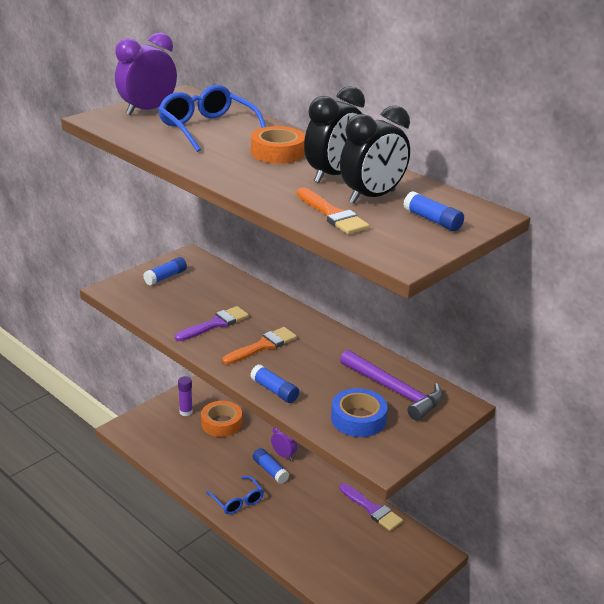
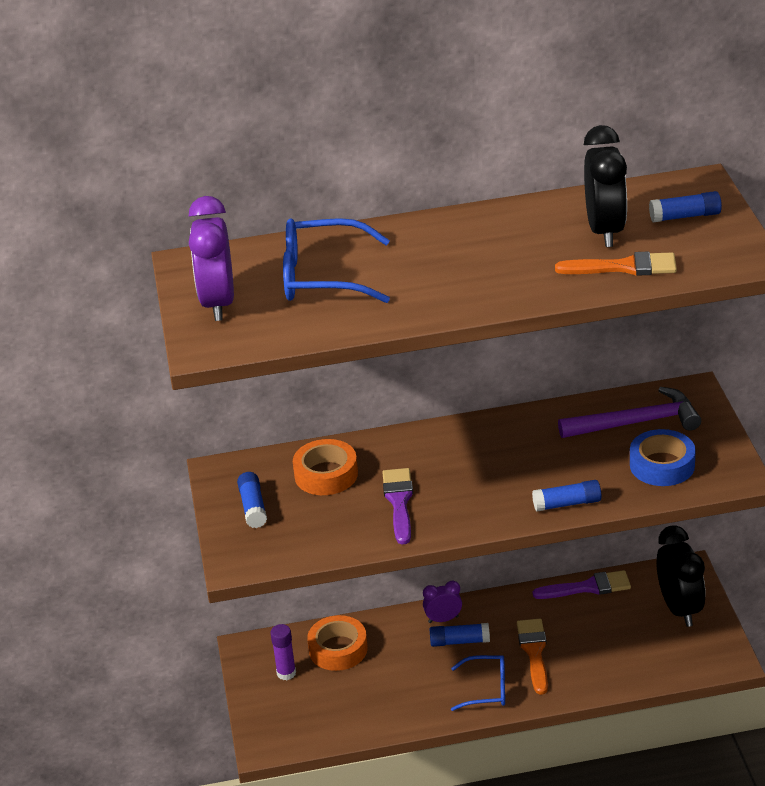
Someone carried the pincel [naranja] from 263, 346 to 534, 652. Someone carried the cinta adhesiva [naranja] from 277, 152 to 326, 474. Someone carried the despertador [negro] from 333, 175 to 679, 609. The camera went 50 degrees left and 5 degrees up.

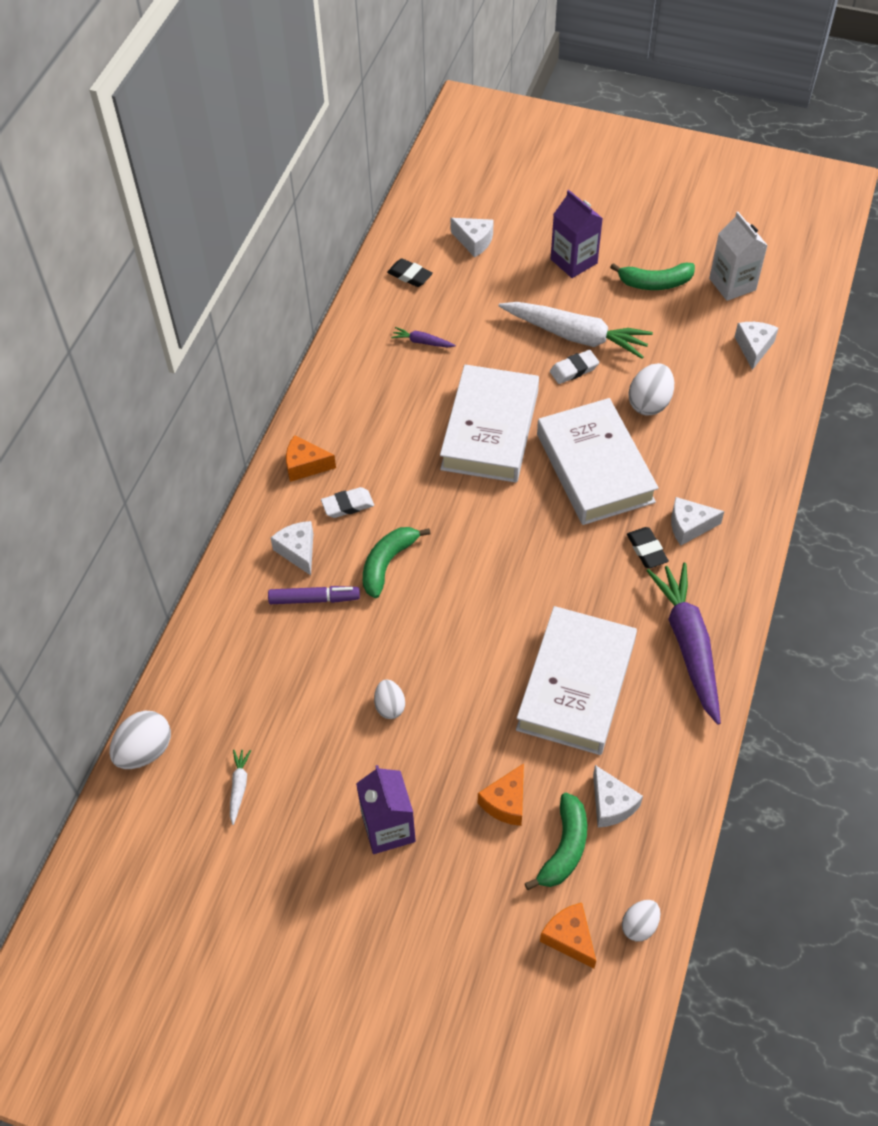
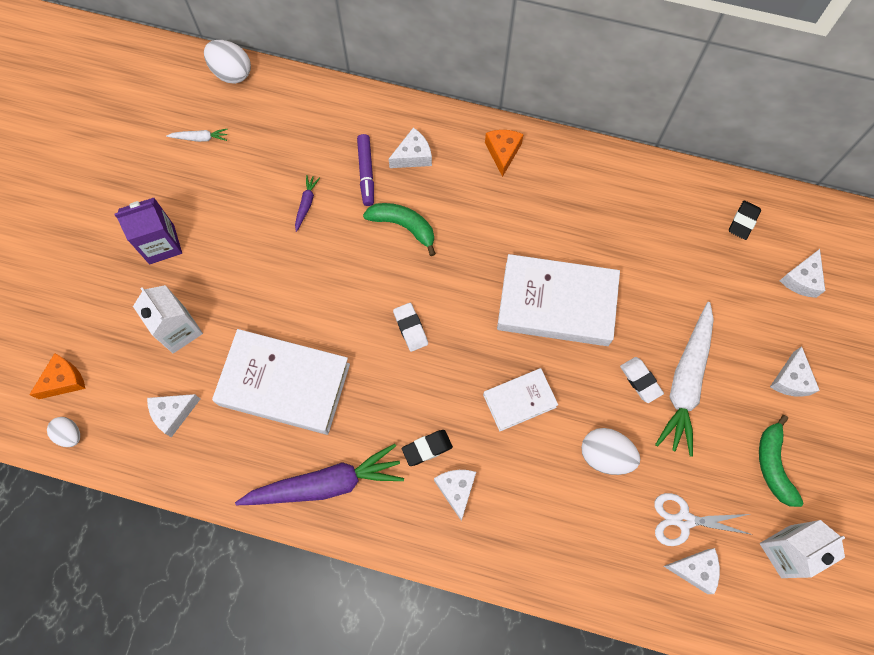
Someone carried the goma de borrar [blanco] from 347, 505 to 410, 328. Someone took away the huevo [blanco] at 390, 706. Someone carried the zanahoria [morado] from 422, 342 to 306, 204. Someone swapped the queso [naranja] at 506, 802 for the cartón de leche [blanco] at 179, 330. Someone took away the plátano [verde] at 564, 848. Someone scaled the libro [blanco] at 594, 468 by 0.54. Someone swapped the cartón de leche [morado] at 573, 261 for the queso [blanco] at 791, 379. Someone put down the tijeras [blanco] at 684, 520. The camera went 85 degrees right and 15 degrees up.

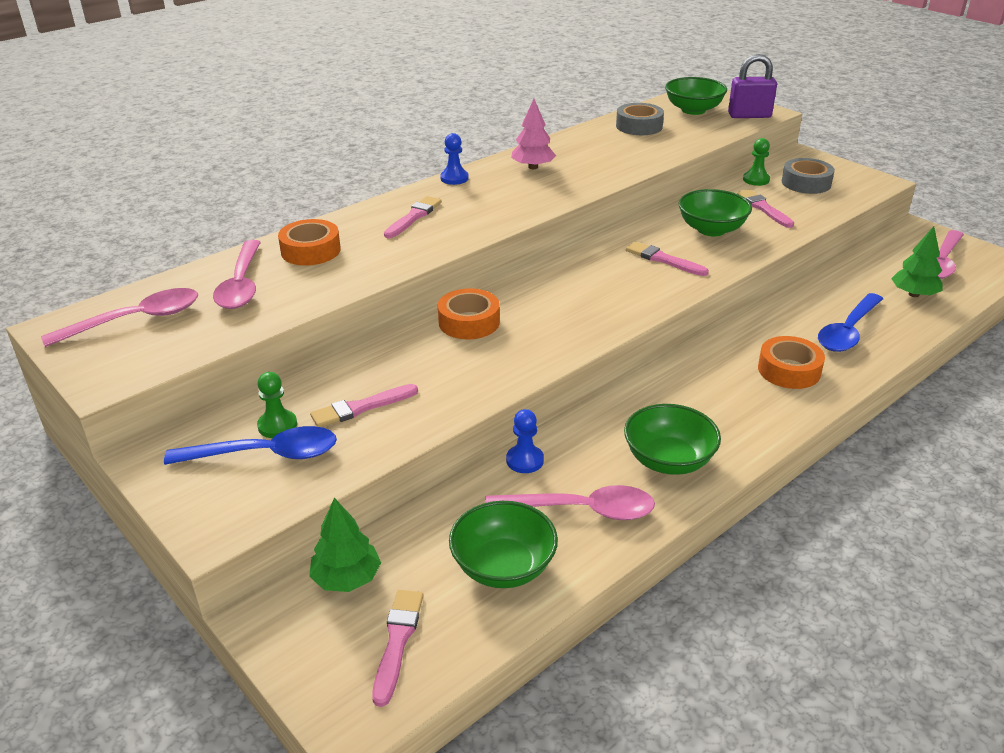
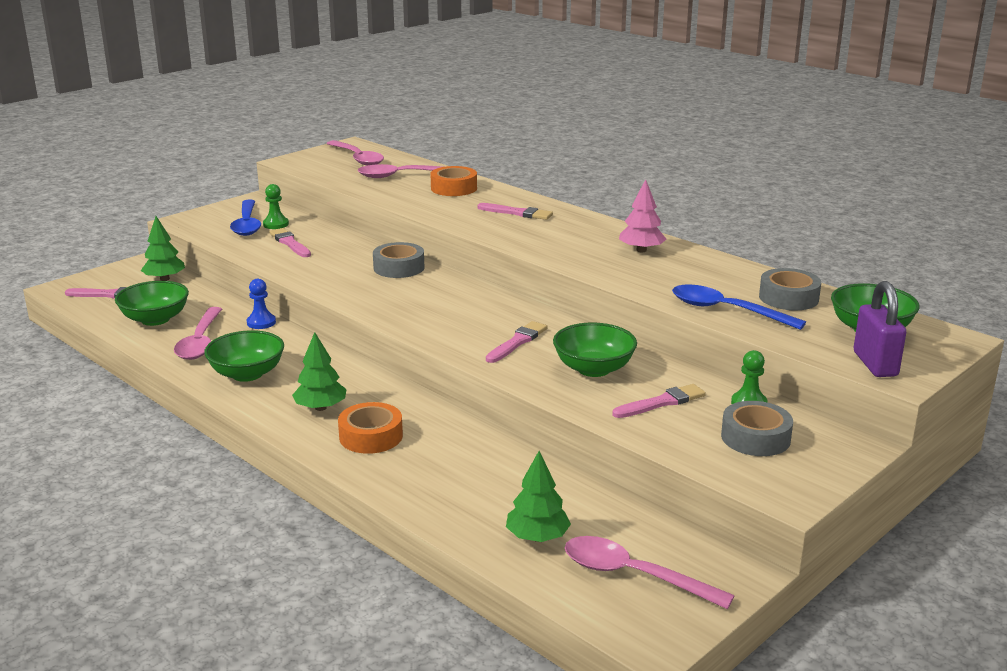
Someone repainted the cinta adhesiva [naranja] at 469, 322, which became the cinta adhesiva [gris] at 399, 267. Someone took away the peón [azul] at 454, 178. Someone carried the cuchara [azul] from 848, 331 to 726, 310. Someone put down the árbol [verde] at 320, 408. The camera went 85 degrees right and 10 degrees down.

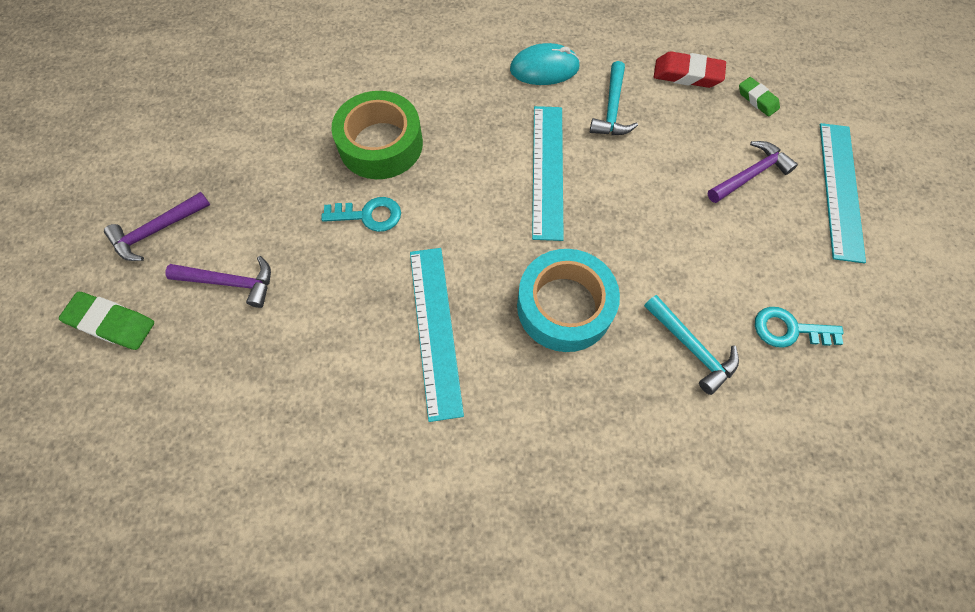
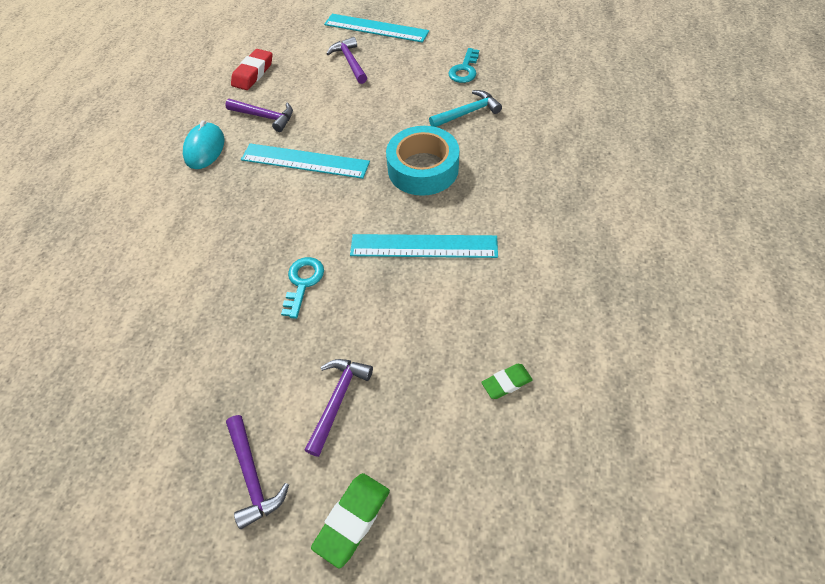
Someone took away the cinta adhesiva [verde] at 381, 144. Someone repainted the martillo [turquesa] at 612, 109, which became the martillo [morado] at 264, 117. Someone carried the goma de borrar [verde] from 757, 99 to 506, 383. The camera went 75 degrees left and 10 degrees down.

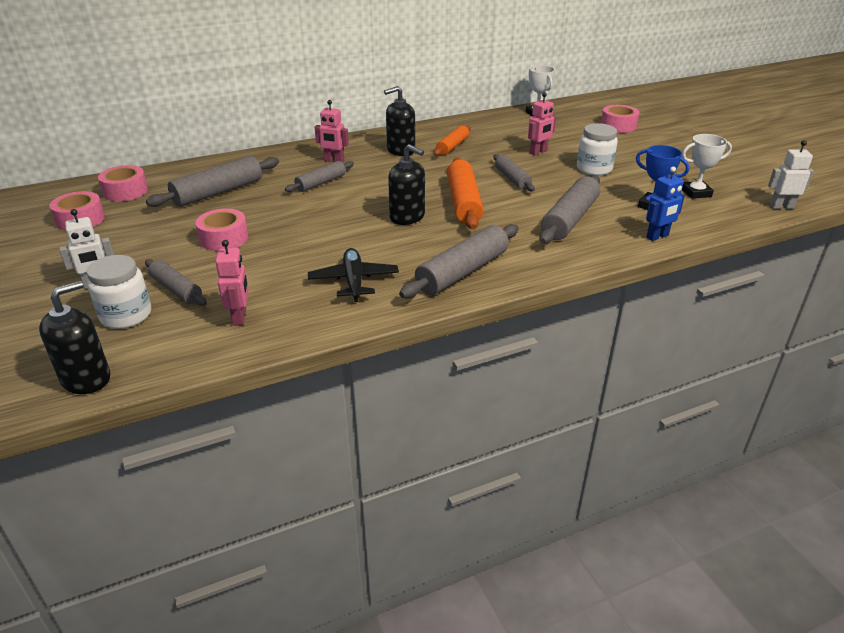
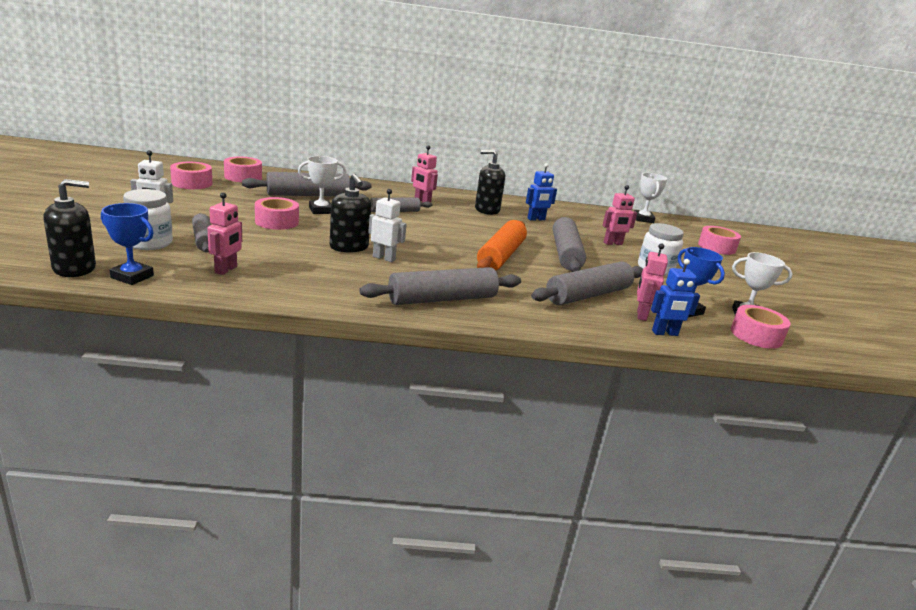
Someone took away the avión [negro] at 354, 281. Someone carried the dispensador de jabón [negro] from 407, 217 to 349, 247. Someone swapped the rodillo [naranja] at 452, 146 for the robot [azul] at 536, 219. Someone scaled the rodillo [gris] at 512, 179 by 1.63. Someone carried the robot [blanco] from 781, 207 to 384, 258. Someone put down the trofeo [azul] at 132, 277. Someone put down the trofeo [blanco] at 321, 210. Someone put down the robot [rosa] at 641, 315. Someone put down the cinta adhesiva [rosa] at 756, 335. The camera went 20 degrees right and 10 degrees down.

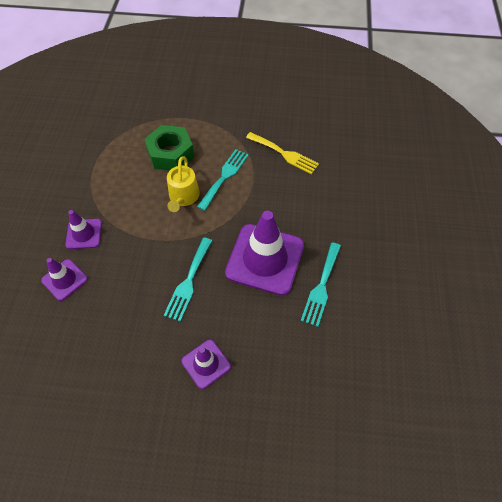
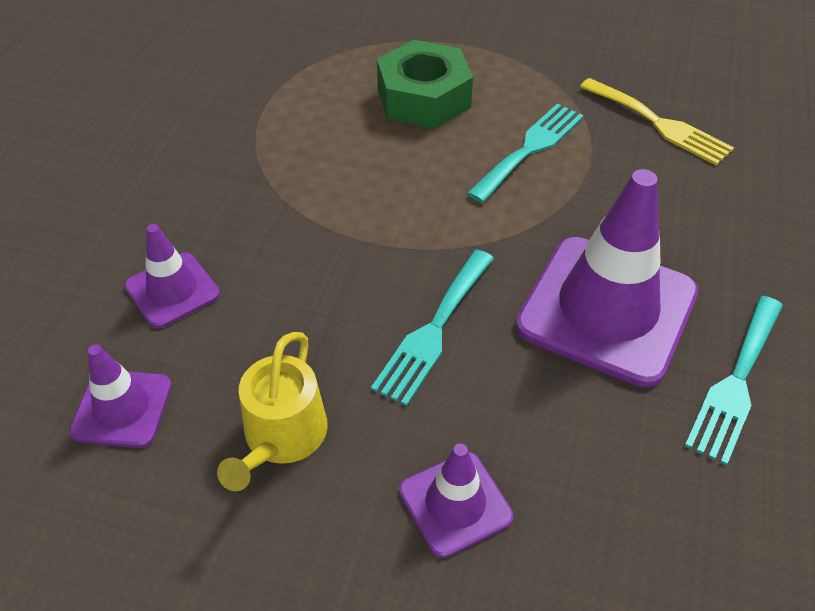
Someone carried the cono de tráfico [morado] from 84, 234 to 122, 408. Someone carried the regadera [amarillo] from 183, 197 to 281, 437. The camera went 10 degrees right and 10 degrees down.

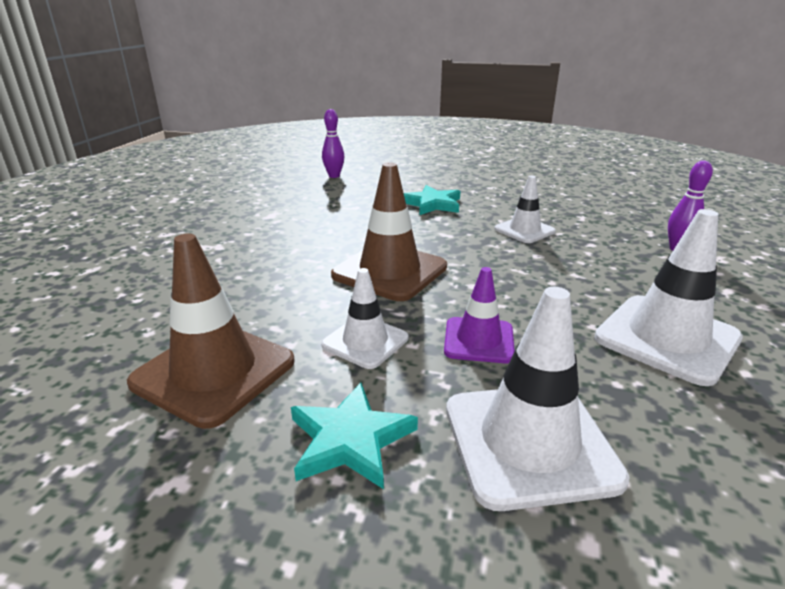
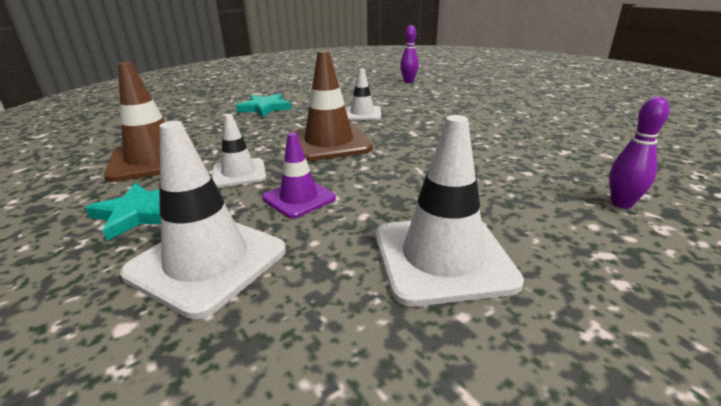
Someone carried the estrella [turquesa] from 432, 204 to 265, 108. Someone carried the cono de tráfico [blanco] from 524, 230 to 362, 114. The camera went 40 degrees right and 0 degrees up.

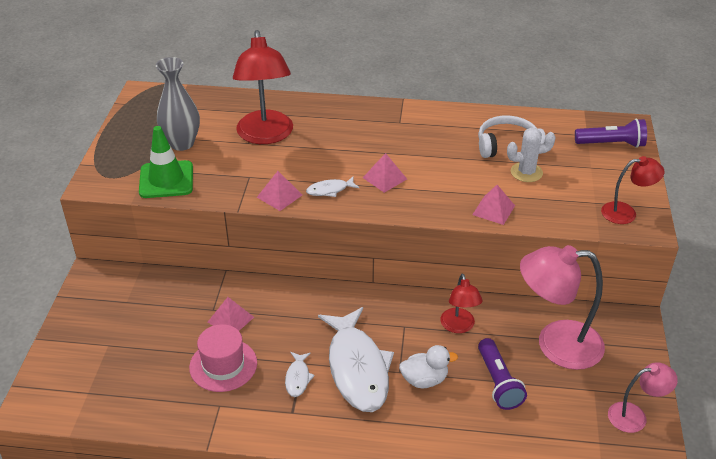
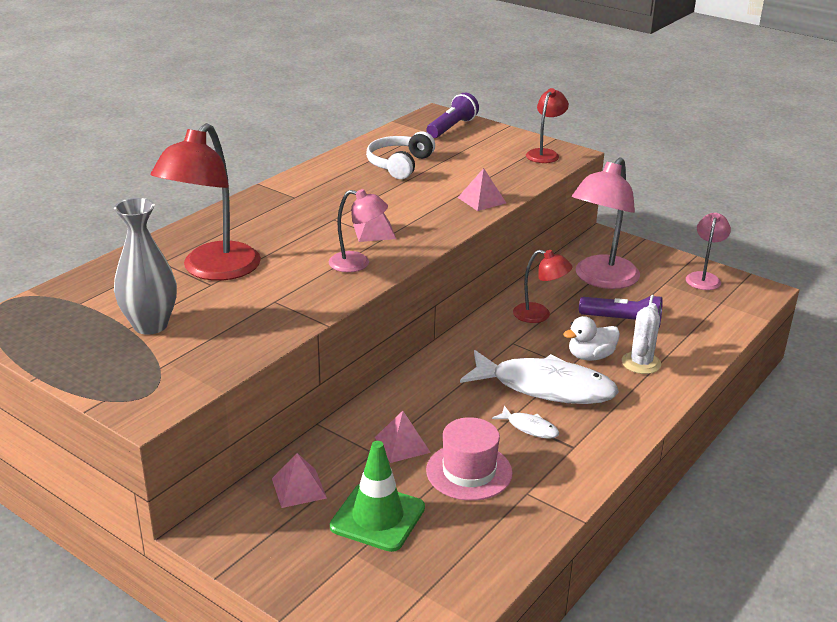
Someone carried the cono de tráfico [verde] from 166, 180 to 377, 517. Someone rotated the lámpara [rojo] at 266, 136 by 90 degrees clockwise. Someone carried the pirámide [rosa] from 279, 196 to 299, 488. Someone swapped the pez [blanco] at 330, 190 for the lámpara [rosa] at 357, 264. Someone rotated the pato [blanco] at 424, 380 by 135 degrees counterclockwise. Someone carried the cactus [blanco] from 526, 172 to 641, 363. The camera went 60 degrees left and 10 degrees down.

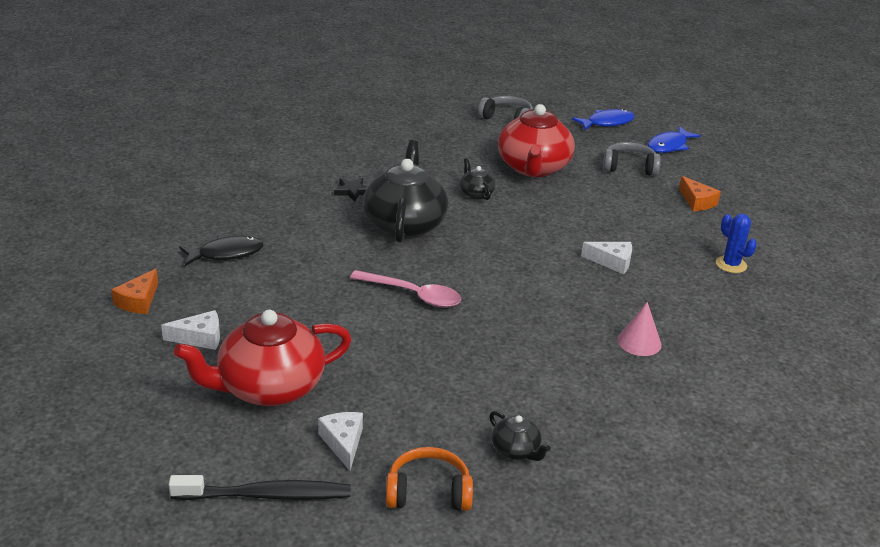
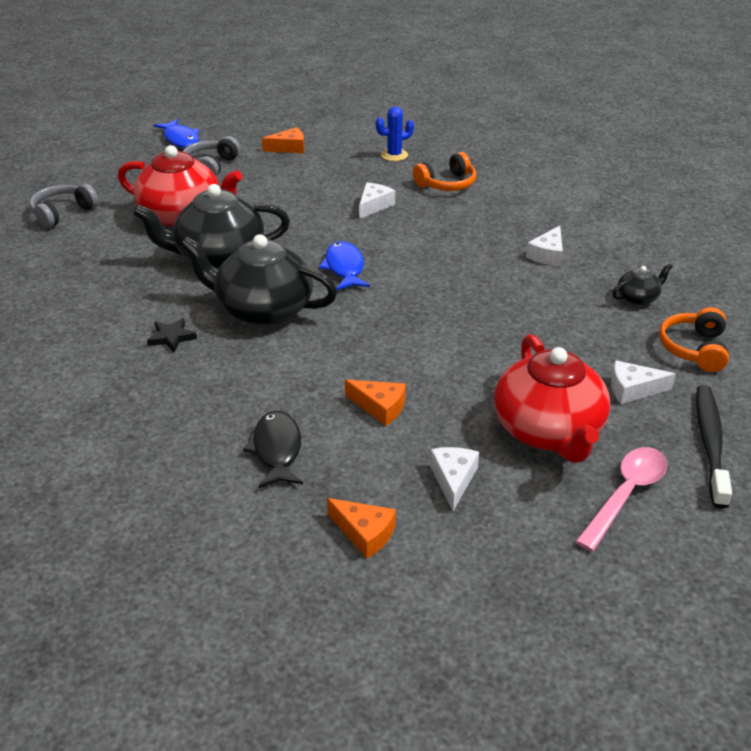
Someone carried the cuchara [rosa] from 413, 295 to 625, 494. Someone scaled the tetera [negro] at 476, 193 by 2.23. Someone carried the pez [azul] from 607, 123 to 344, 268. Someone took away the cono [rosa] at 639, 342. Someone put down the queso [naranja] at 380, 407. Someone put down the auriculares [naranja] at 447, 184. Someone put down the queso [blanco] at 547, 254. The camera went 75 degrees left and 5 degrees up.

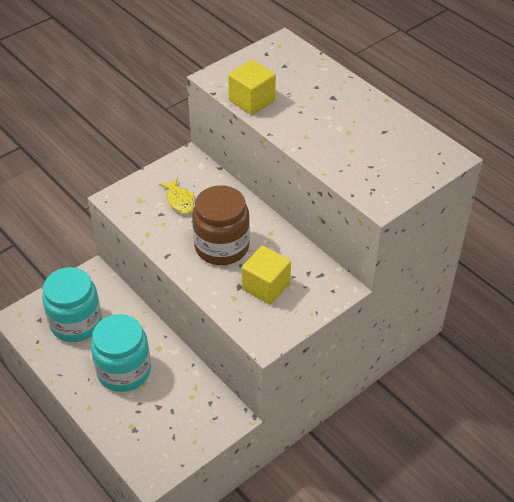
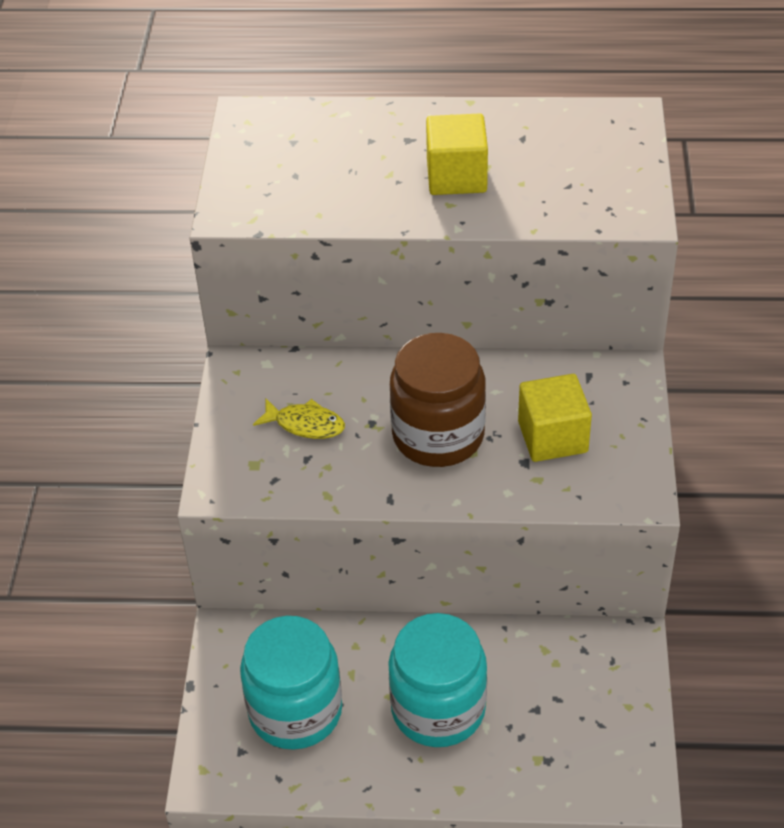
Someone carried the cubo [amarillo] from 252, 100 to 456, 177. The camera went 45 degrees left and 0 degrees up.

